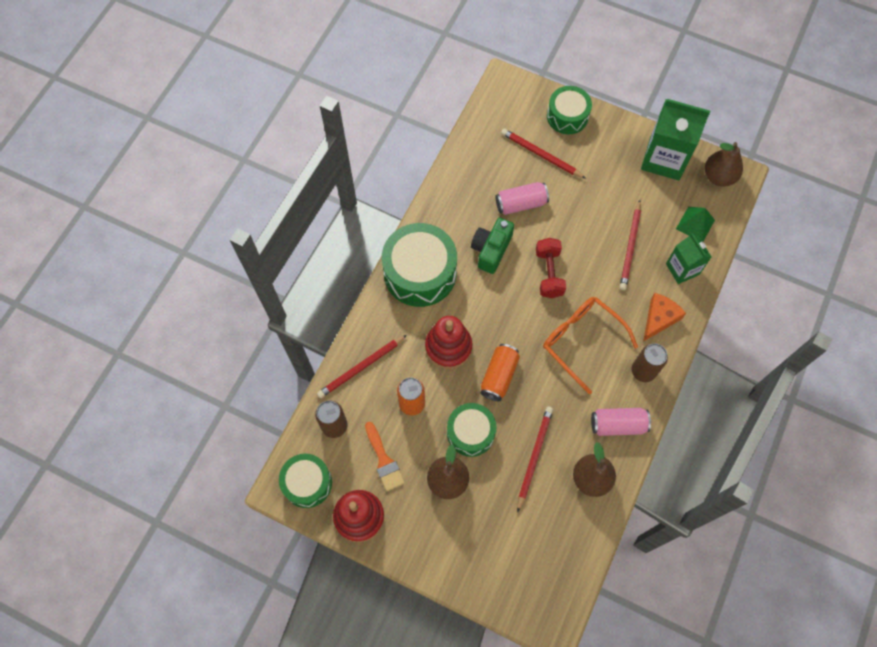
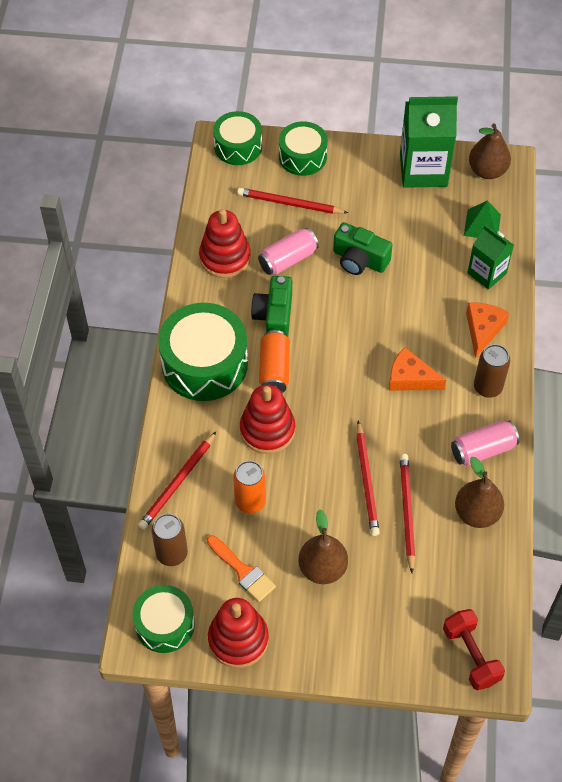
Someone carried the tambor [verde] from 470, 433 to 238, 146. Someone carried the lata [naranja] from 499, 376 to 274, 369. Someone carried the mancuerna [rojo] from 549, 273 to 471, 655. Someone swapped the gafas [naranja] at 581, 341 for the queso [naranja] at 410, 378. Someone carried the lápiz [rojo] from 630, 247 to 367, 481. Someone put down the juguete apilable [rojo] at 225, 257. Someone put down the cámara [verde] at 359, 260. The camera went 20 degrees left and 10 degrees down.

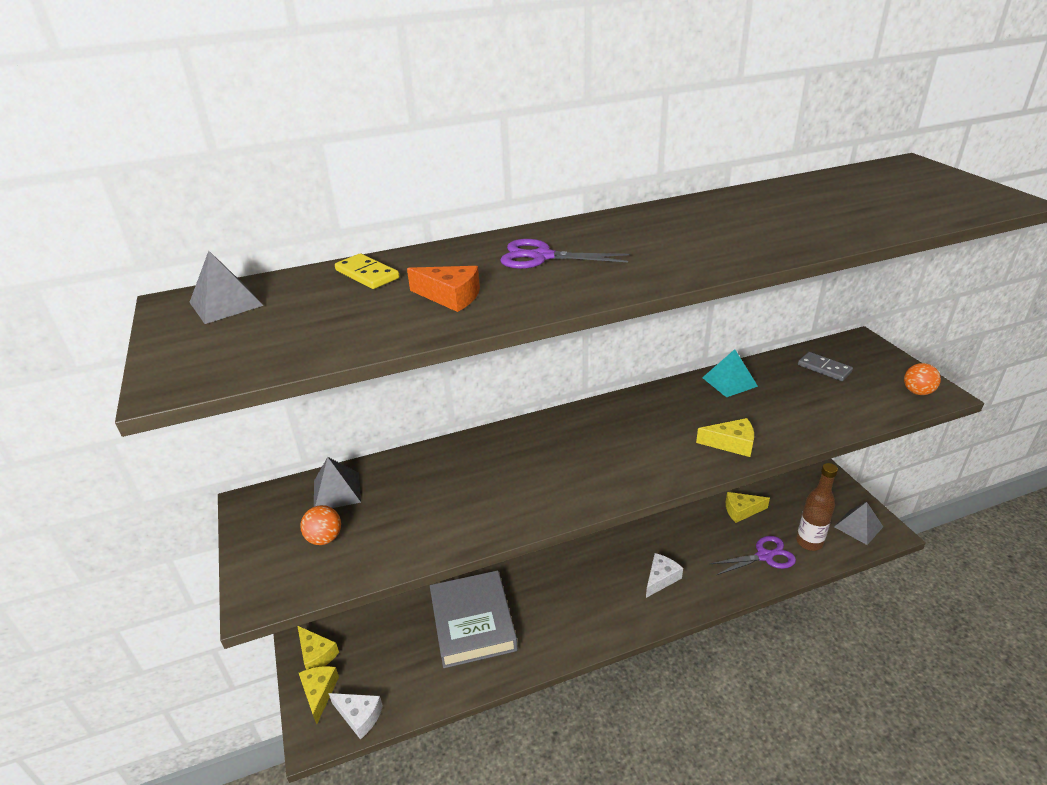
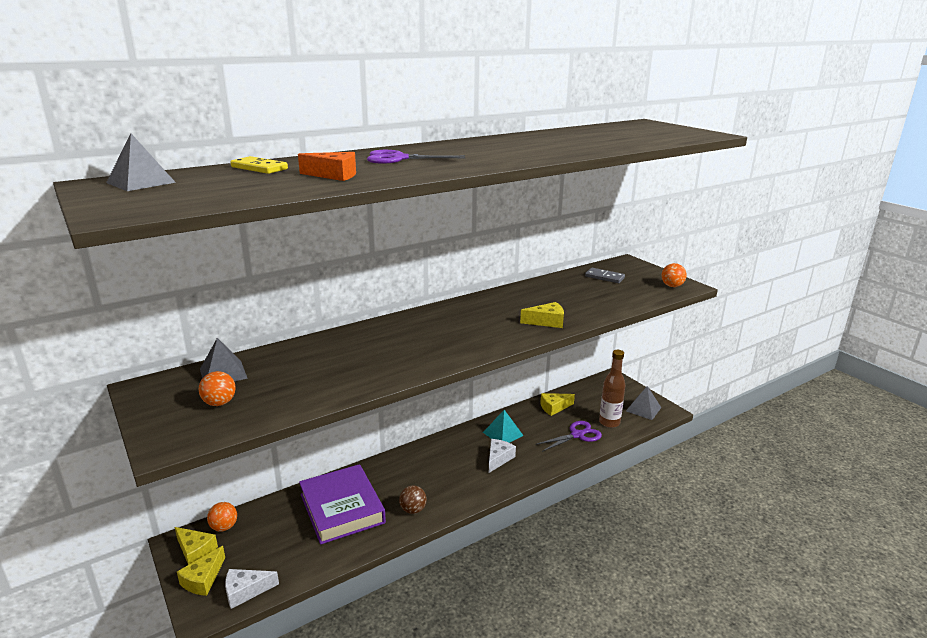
Someone rotated the queso [amarillo] at 319, 693 by 135 degrees counterclockwise. Someone rotated the queso [blanco] at 359, 716 by 150 degrees clockwise. Someone repainted the libro [gris] at 473, 623, which became the libro [morado] at 342, 508. Someone carried the pirámide [turquesa] from 729, 382 to 503, 434. Someone put down the pelota [naranja] at 224, 527. Someone put down the pelota [marrón] at 413, 510. The camera went 15 degrees left and 10 degrees down.

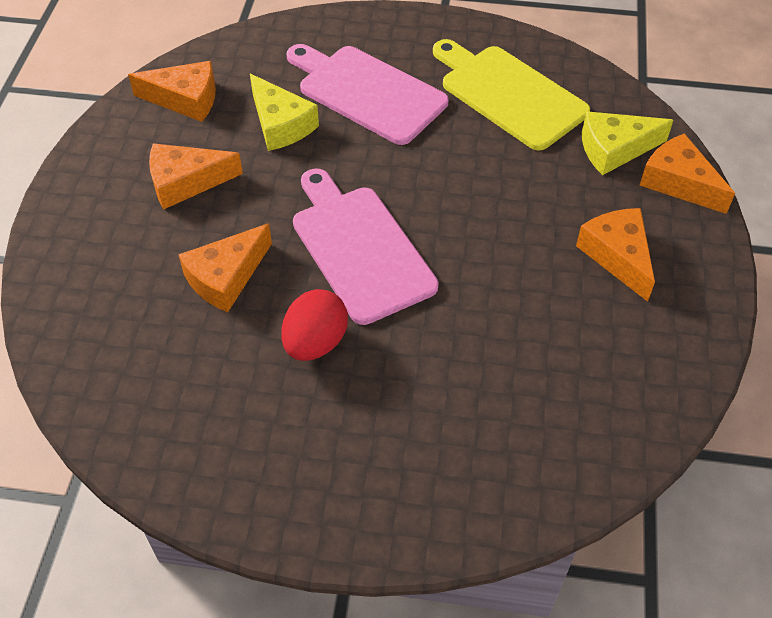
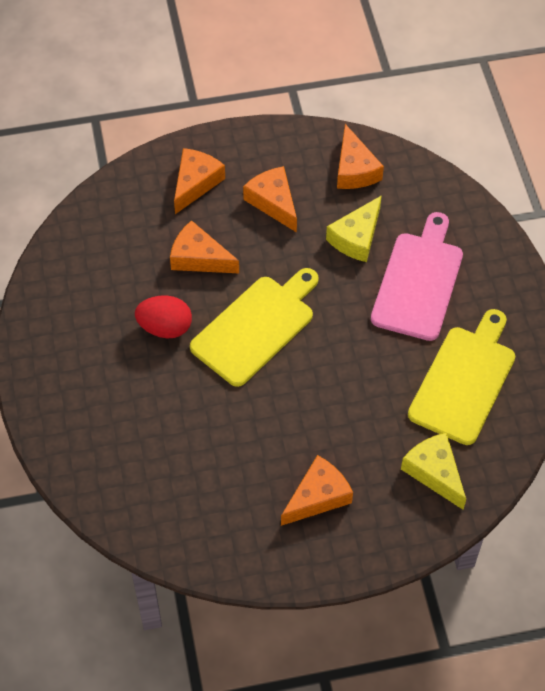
Someone repainted the tabla de cortar [rosa] at 359, 249, which became the tabla de cortar [amarillo] at 256, 327. Someone carried the queso [naranja] from 678, 182 to 195, 183. The camera went 70 degrees right and 5 degrees up.

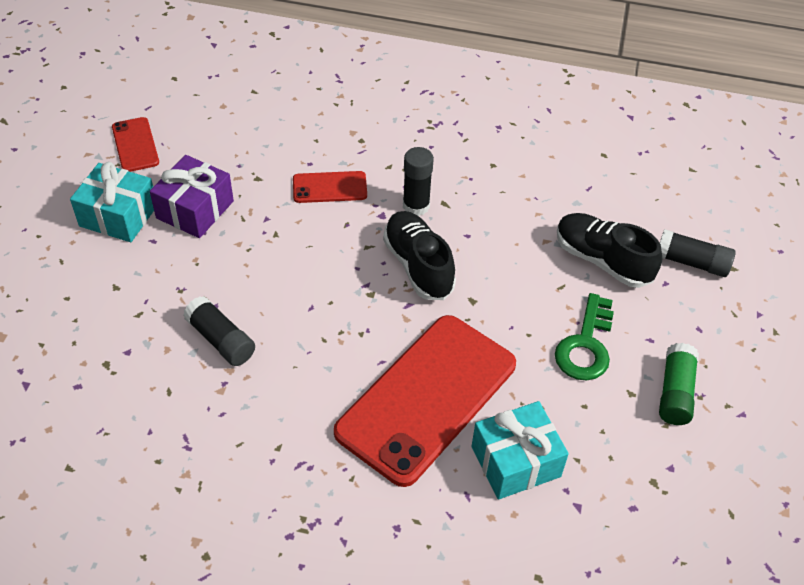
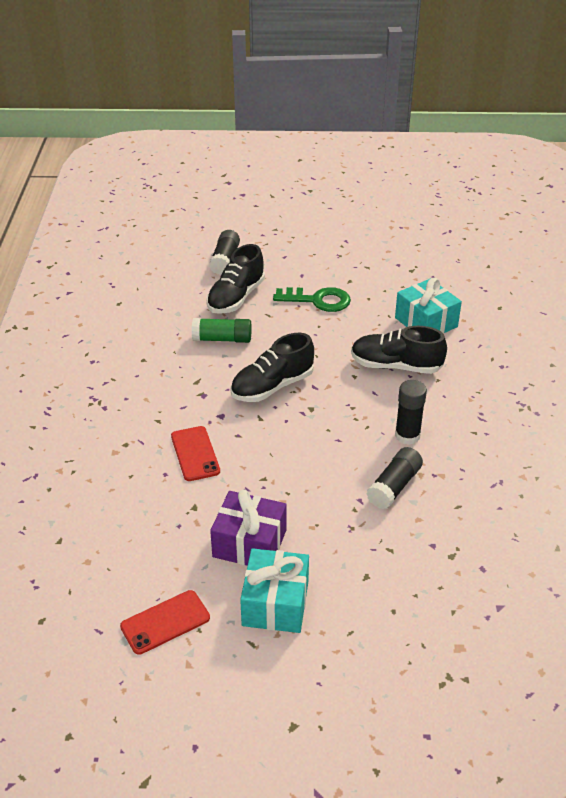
Someone swapped the móvil [rojo] at 426, 398 for the zapato [negro] at 396, 366. Someone carried the barra de pegamento [negro] from 416, 206 to 407, 436. Someone carried the barra de pegamento [verde] from 675, 392 to 222, 339. The camera went 100 degrees left and 10 degrees down.

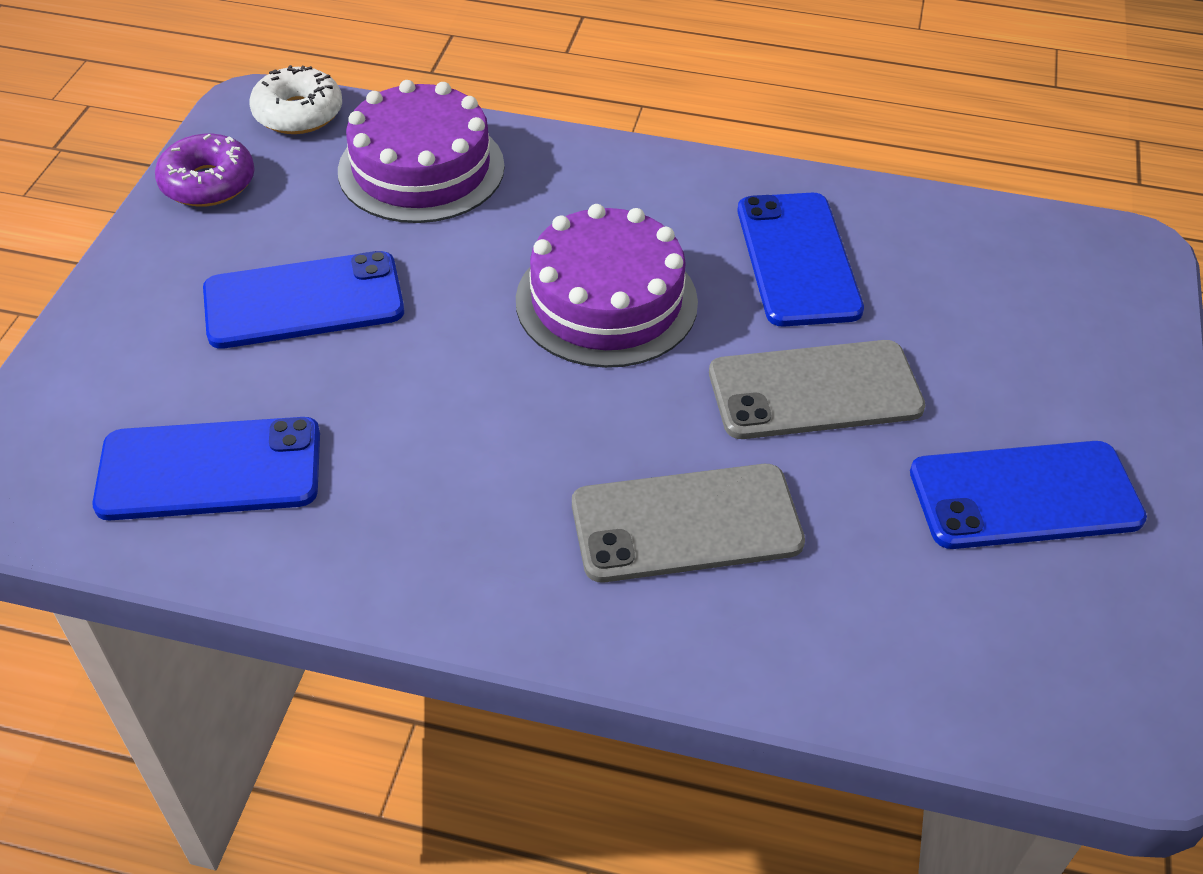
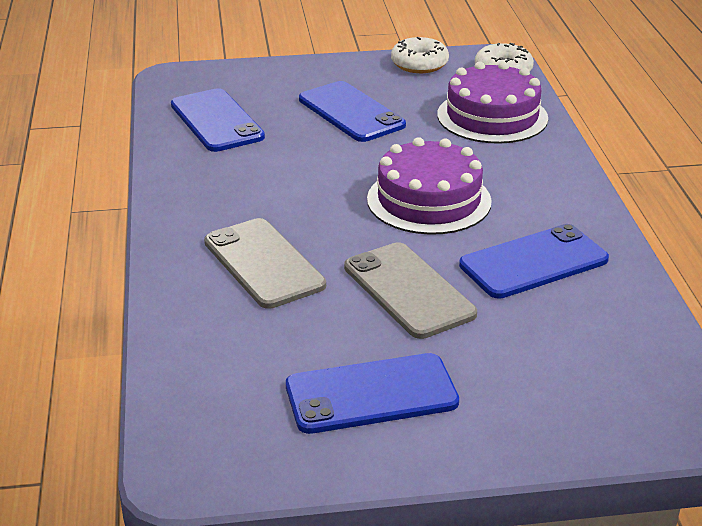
Someone repainted the rosquilla [morado] at 208, 183, which became the rosquilla [blanco] at 419, 64. Someone rotated the móvil [azul] at 1025, 495 by 75 degrees counterclockwise. The camera went 70 degrees right and 15 degrees down.

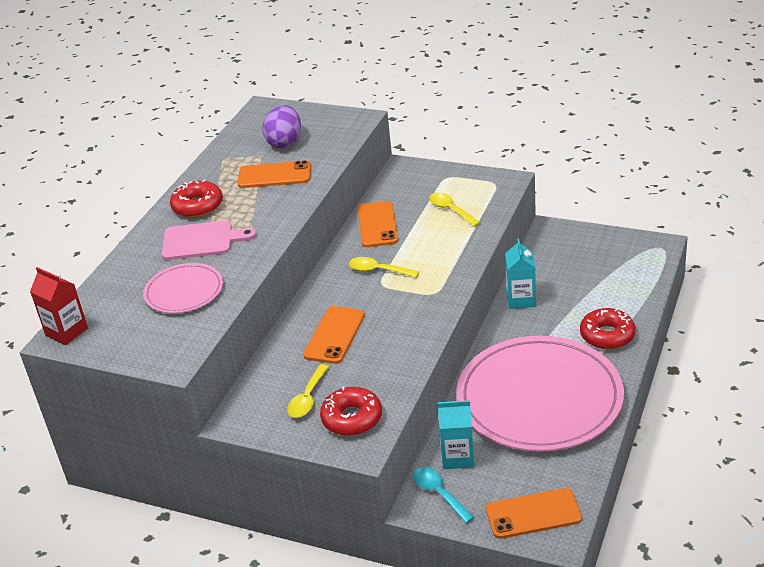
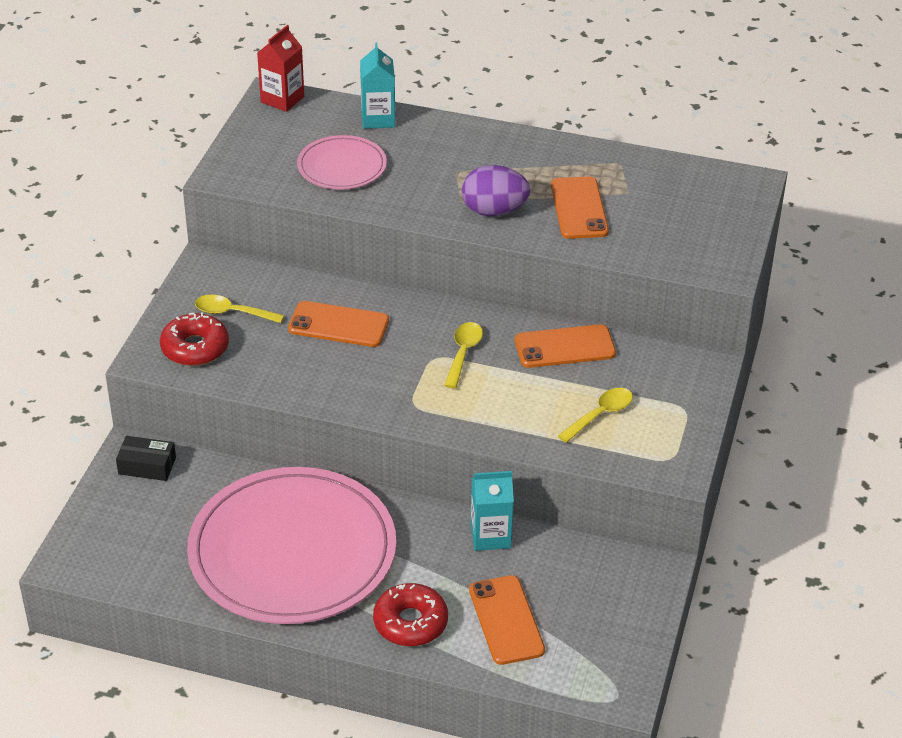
Someone took away the tabla de cortar [rosa] at 202, 241. Someone took away the rosquilla [rojo] at 197, 206. Someone carried the huevo [morado] from 285, 142 to 494, 211. Someone swapped the cuchara [turquesa] at 439, 493 for the caja [negro] at 147, 466. Someone carried the cartón de leche [turquesa] from 458, 457 to 378, 119. Someone carried the móvil [naranja] from 533, 514 to 506, 620. The camera went 80 degrees right and 5 degrees up.

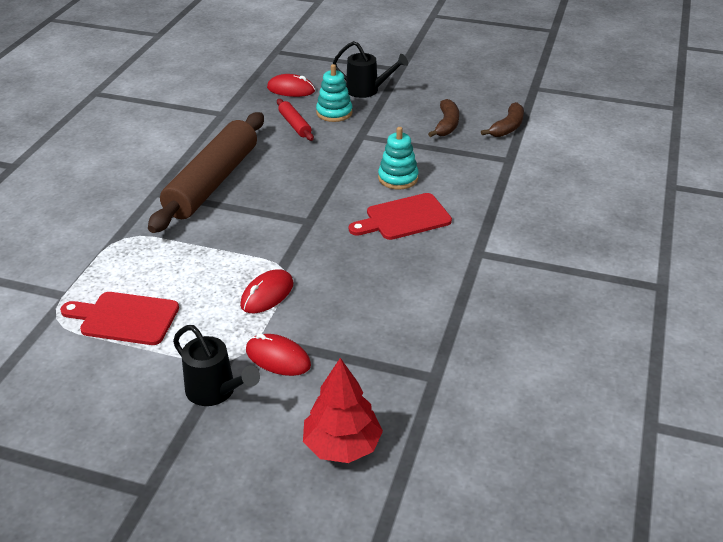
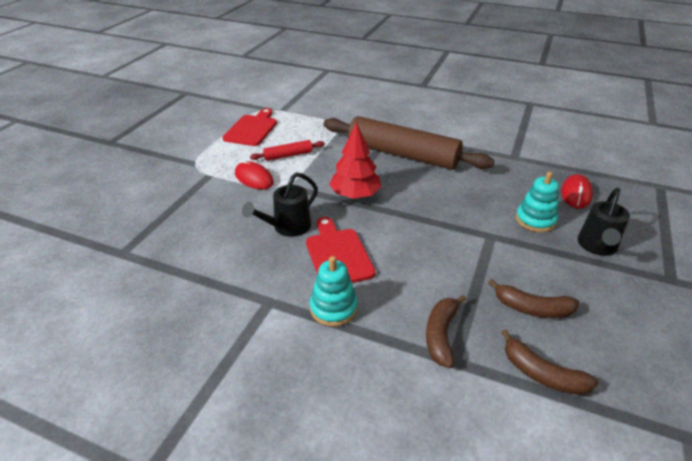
Someone carried the regadera [negro] from 216, 392 to 287, 227. Someone took away the ratón [rojo] at 278, 358. Someone carried the rodillo [rojo] from 295, 125 to 288, 155. Someone carried the árbol [rojo] from 342, 445 to 355, 195. Someone carried the juguete apilable [turquesa] from 398, 178 to 333, 308. Someone put down the plátano [marrón] at 441, 335. The camera went 95 degrees right and 0 degrees up.

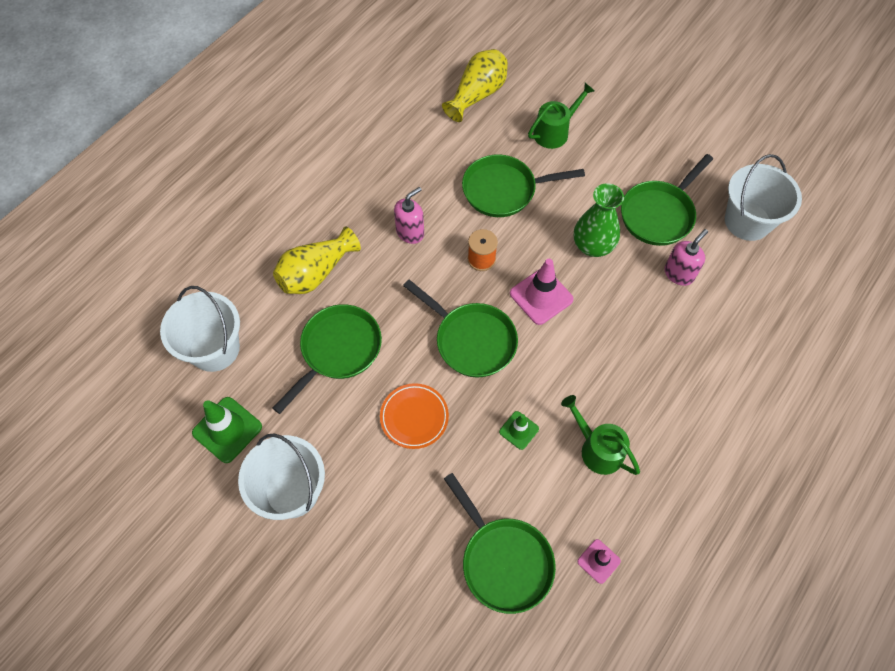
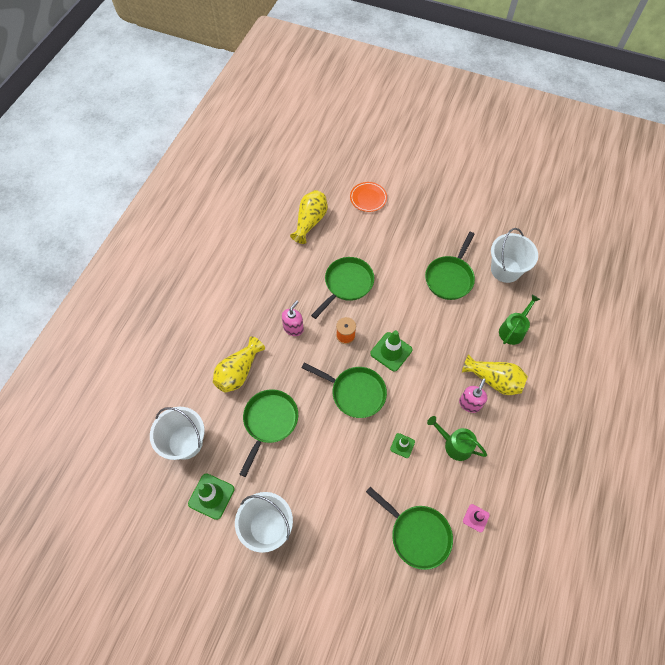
Someone carried the plato [naranja] from 414, 417 to 368, 198. Someone rotated the sartén [verde] at 504, 190 by 150 degrees clockwise. Someone repainted the cono de tráfico [rosa] at 541, 296, which became the cono de tráfico [verde] at 391, 351. Someone carried the regadera [verde] from 554, 132 to 513, 330. Someone took away the florero [verde] at 592, 246. Someone carried the dispensador de jabón [rosa] from 679, 273 to 470, 403. Someone put down the florero [amarillo] at 494, 380. The camera went 15 degrees left and 0 degrees up.

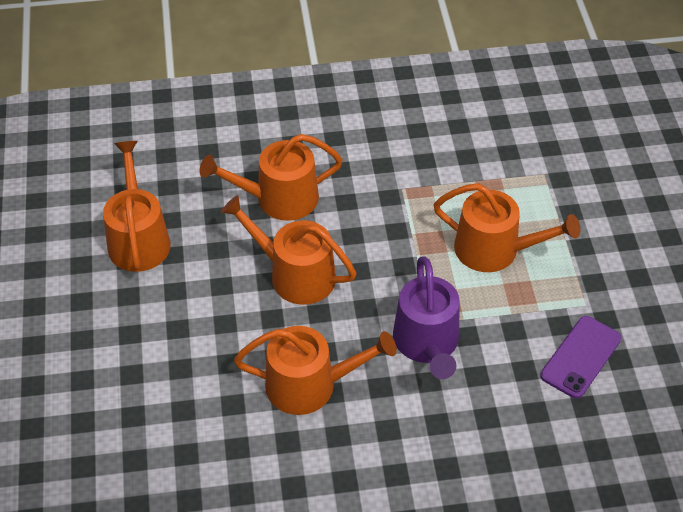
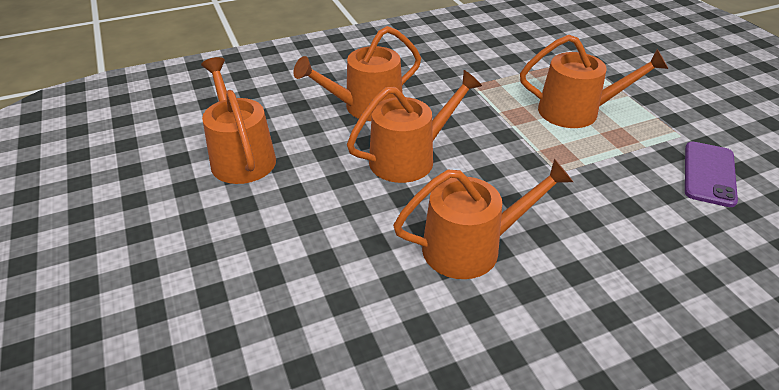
Someone rotated the regadera [naranja] at 295, 275 by 135 degrees clockwise. Someone took away the regadera [morado] at 427, 343. The camera went 15 degrees left and 10 degrees down.

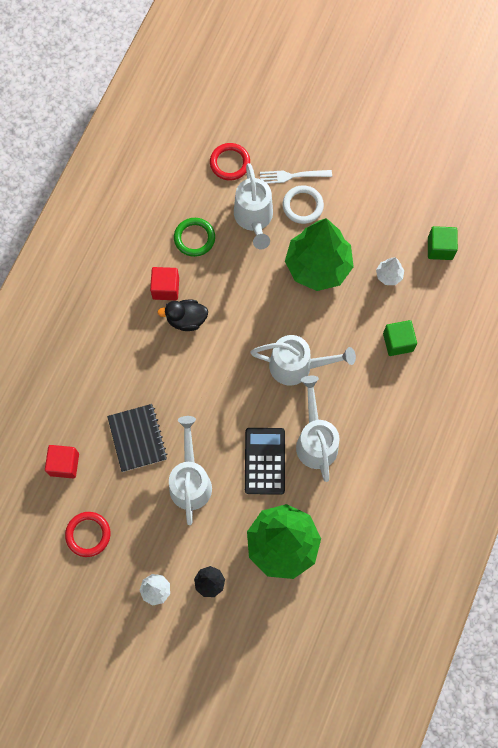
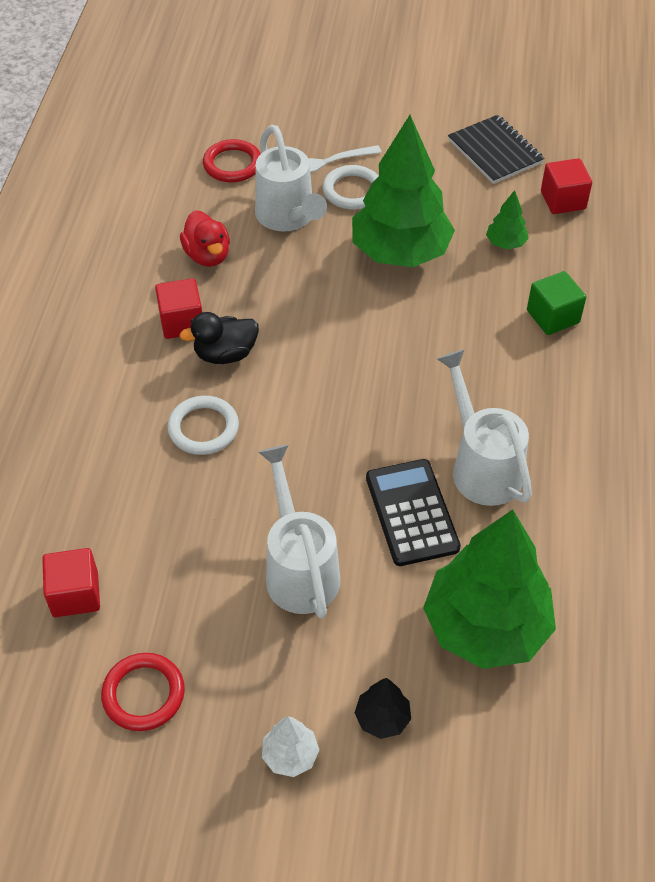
Someone carried the cuaderno [negro] from 137, 438 to 495, 151. Someone swapped the anillo [verde] at 194, 238 for the pato [rojo] at 207, 255. Someone took away the regadera [blanco] at 297, 366. Someone repainted the árbol [blanco] at 389, 275, which became the árbol [verde] at 505, 243. Someone repainted the cubo [verde] at 440, 248, which became the cubo [rojo] at 563, 200. Someone put down the anillo [blanco] at 203, 428. The camera went 15 degrees left and 20 degrees down.

